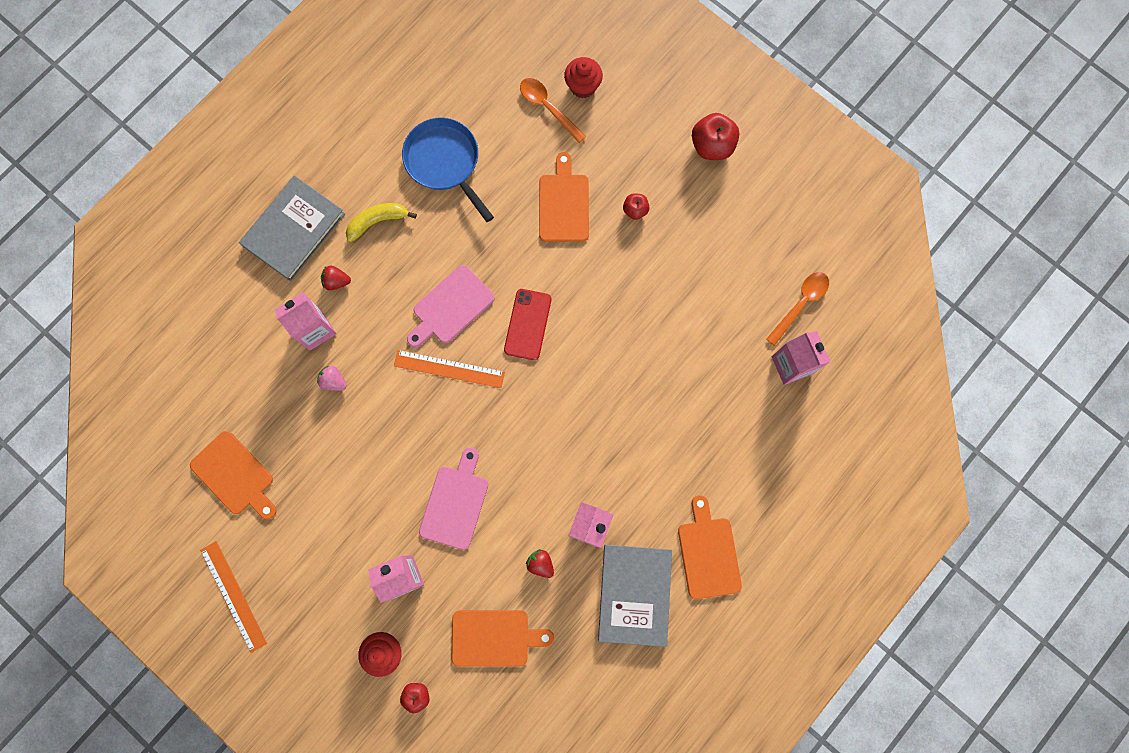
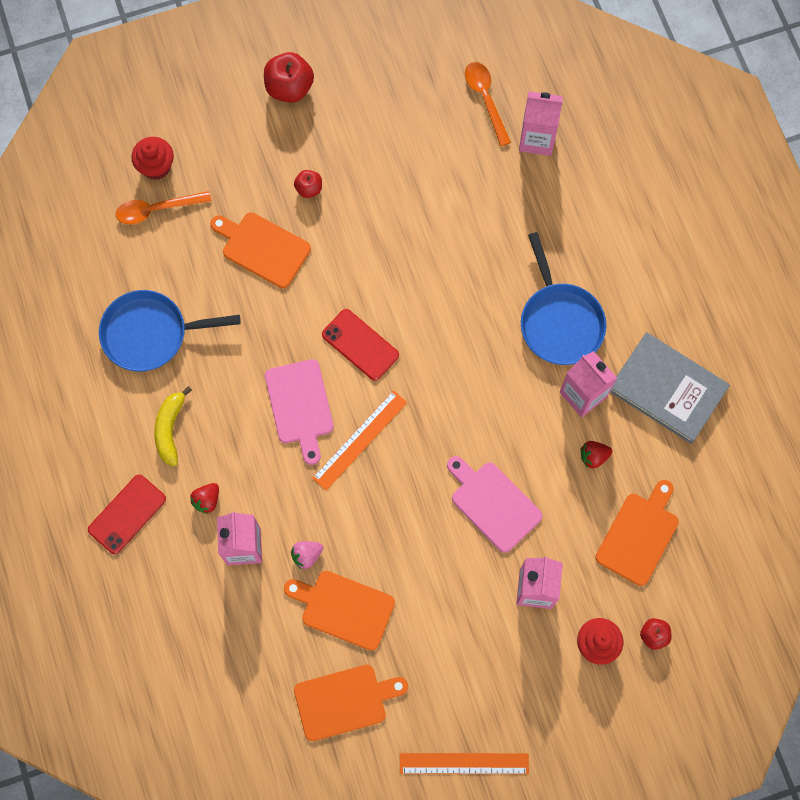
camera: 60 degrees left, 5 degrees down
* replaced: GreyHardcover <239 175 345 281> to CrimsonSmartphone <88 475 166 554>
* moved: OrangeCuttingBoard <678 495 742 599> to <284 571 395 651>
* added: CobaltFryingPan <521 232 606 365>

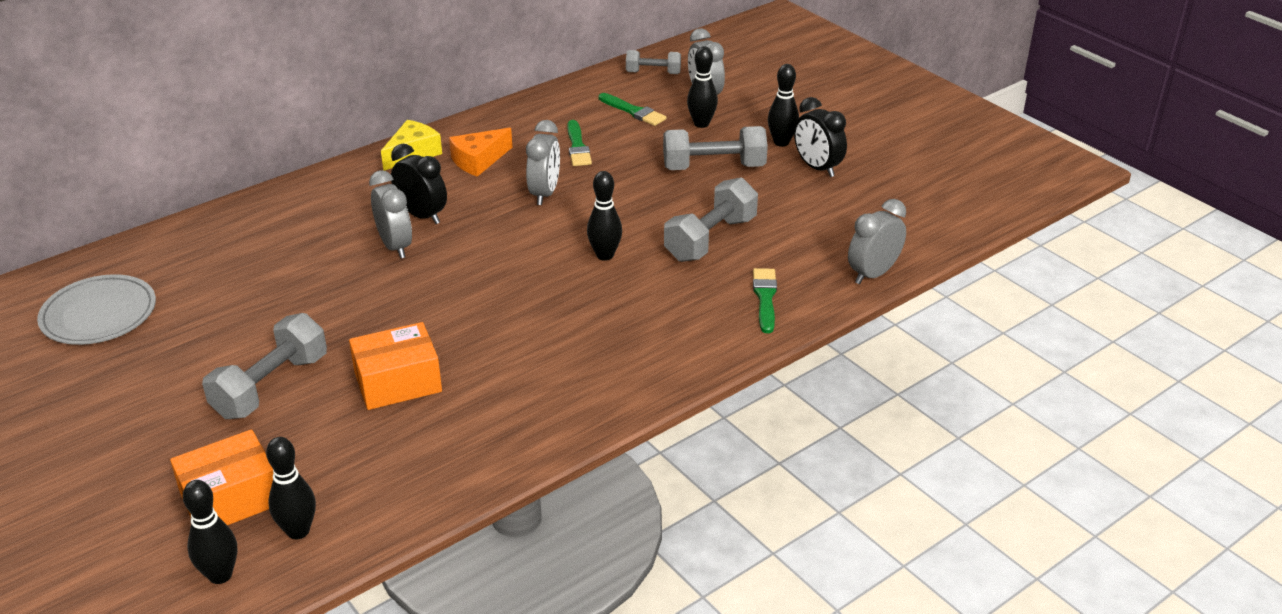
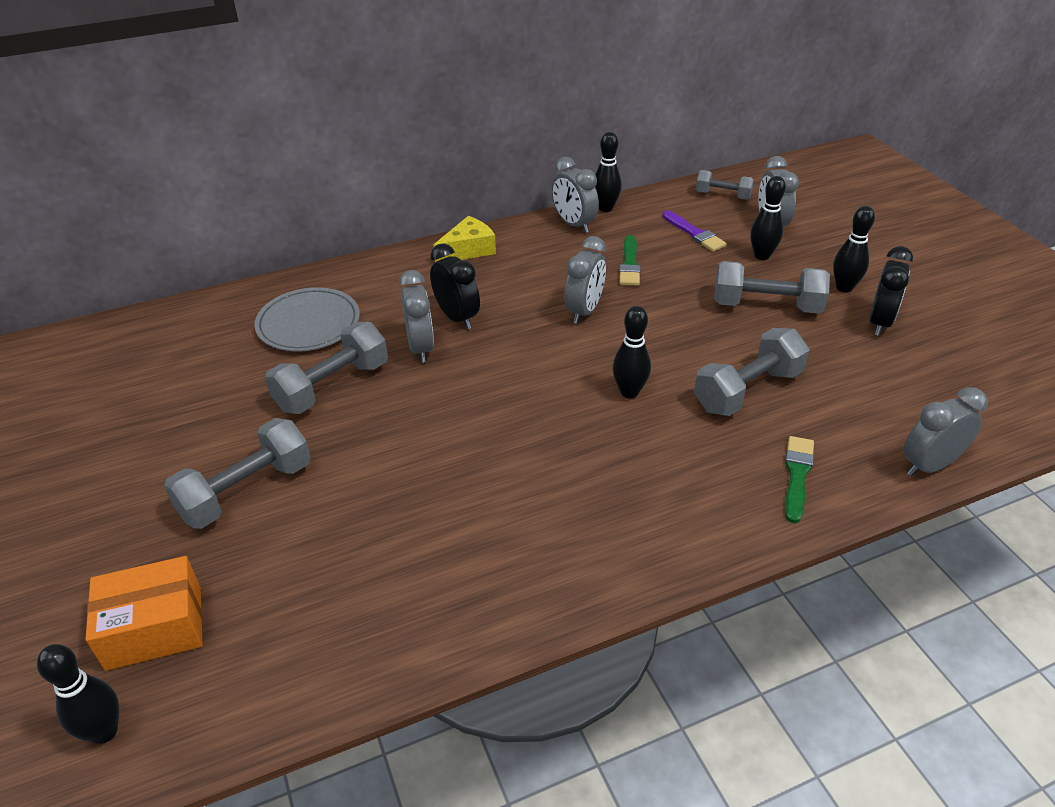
camera: 15 degrees right, 5 degrees up
* recoloured: GreenPaintbrush <599 93 666 126> to RoyalPurplePaintbrush <662 210 727 252>
* turned: BlackClock <794 97 847 177> = <869 246 913 336> 135 degrees counterclockwise
* removed: OrangeCheeseWedge <449 128 512 177>
* moved: GreyFlatDish <37 274 156 345> to <255 287 360 352>
* removed: OrangeBox <349 322 442 410>
* moved: BlackBowlingPin <266 437 316 539> to <595 132 622 212>
* added: GreyClock <552 157 599 233>
* added: GreyDumbbell <265 322 388 414>

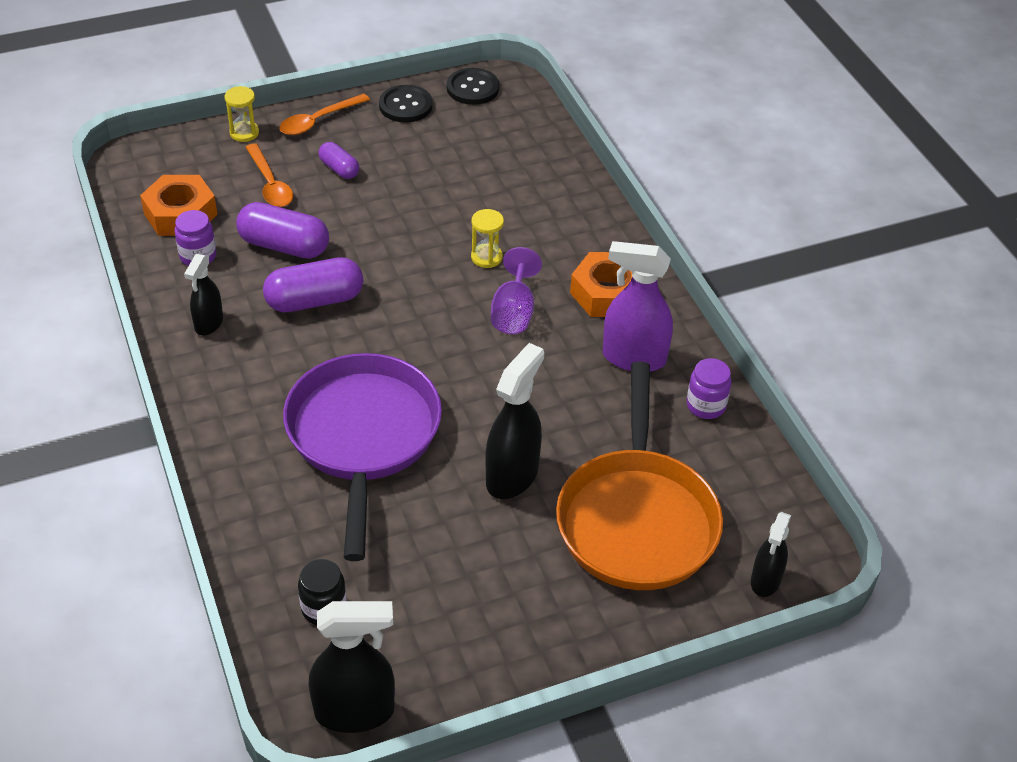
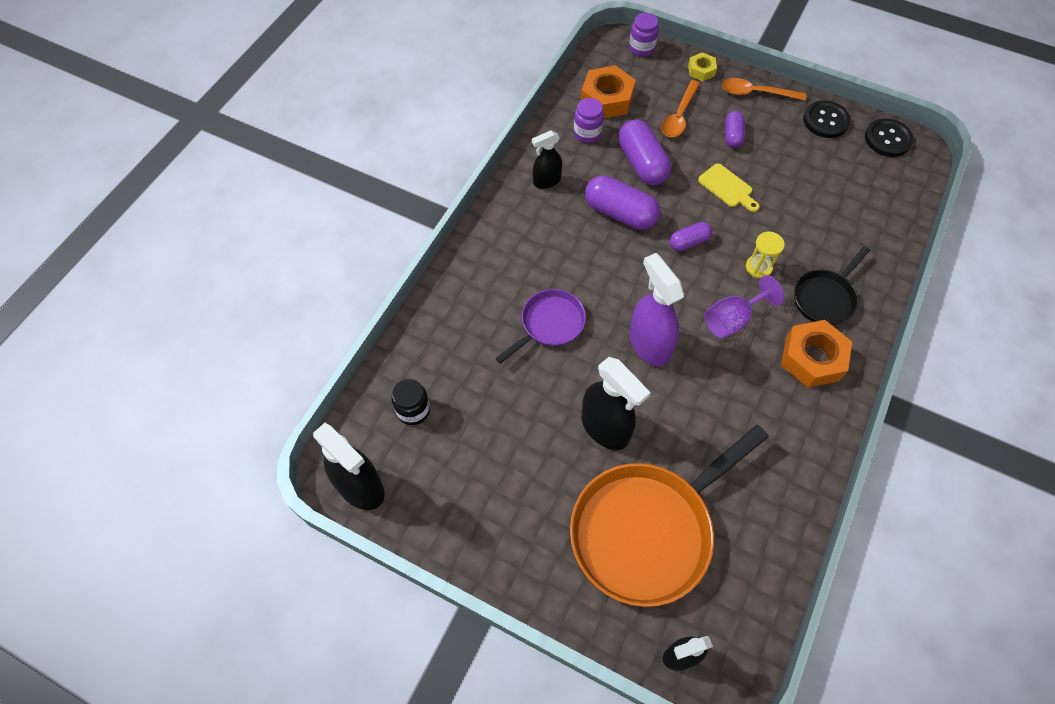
camera: 50 degrees right, 15 degrees up
* replaced: BrightYellowSandTimer <225 86 259 142> to BrightYellowNut <688 53 717 81>
* moved: RoyalPurpleSprayer <603 241 673 372> to <630 253 684 366>
* turned: BlackSprayer <485 343 544 499> = <581 357 651 450> 60 degrees clockwise
* resized: RoyalPurpleFryingPan <283 353 442 561> = <495 289 586 364> x0.52
* moved: RoyalPurpleJamJar <687 358 731 419> to <629 13 659 57>
* added: BrightYellowCuttingBoard <698 163 760 212>
* added: RoyalPurplePill <670 222 712 251>
* added: BlackFryingPan <794 246 870 325>

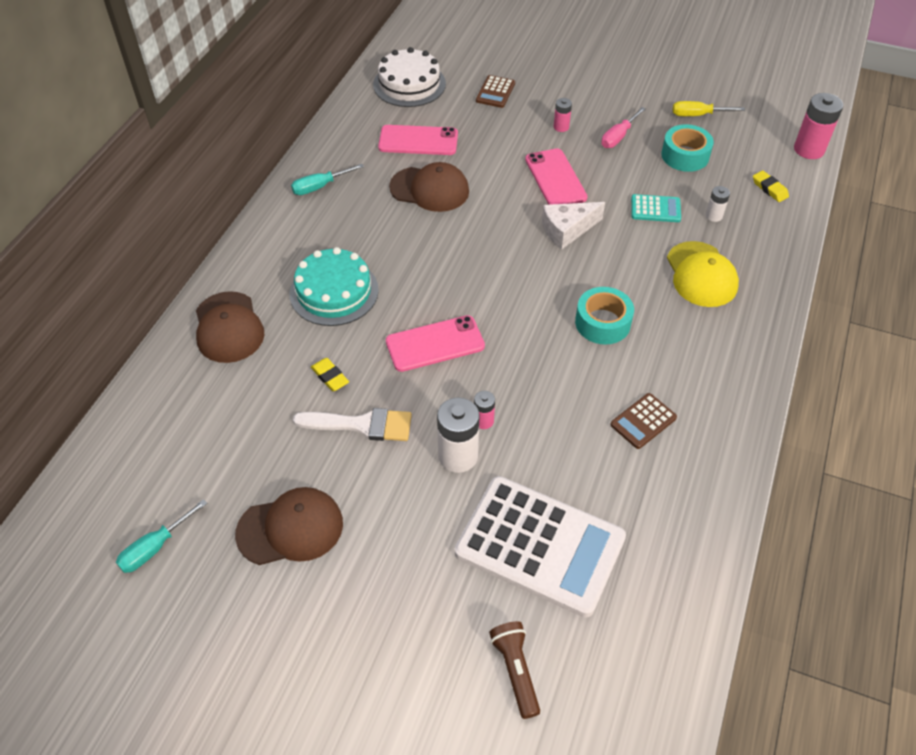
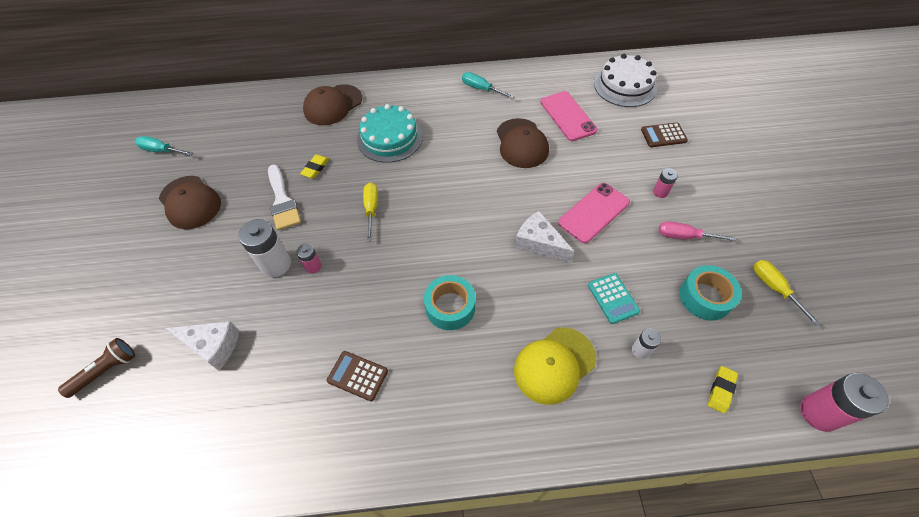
camera: 65 degrees right, 5 degrees up
* replaced: RosySmartphone <386 315 485 372> to BrightYellowFlatScrewdriver <363 182 378 241>
* replaced: PureWhiteCalculator <455 476 626 618> to PureWhiteCheeseWedge <165 321 239 371>

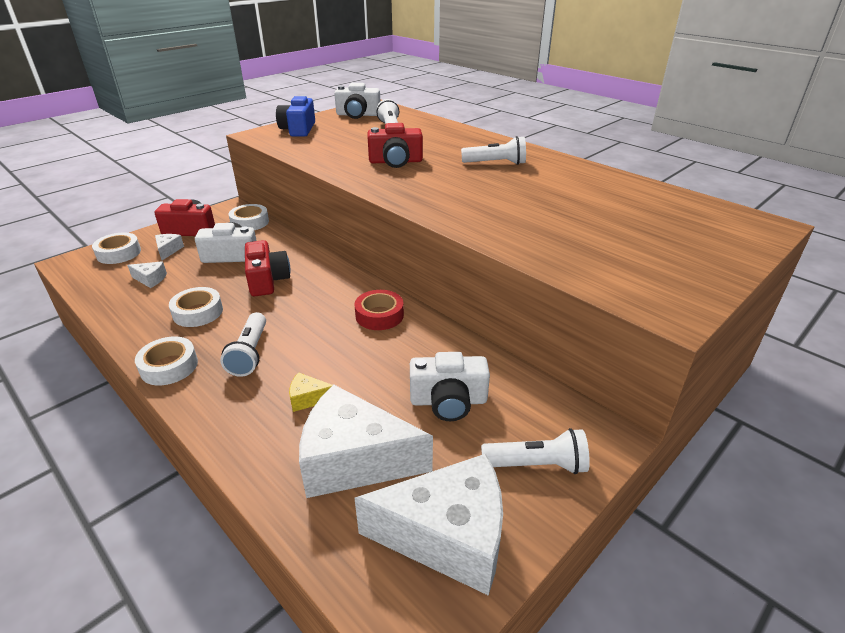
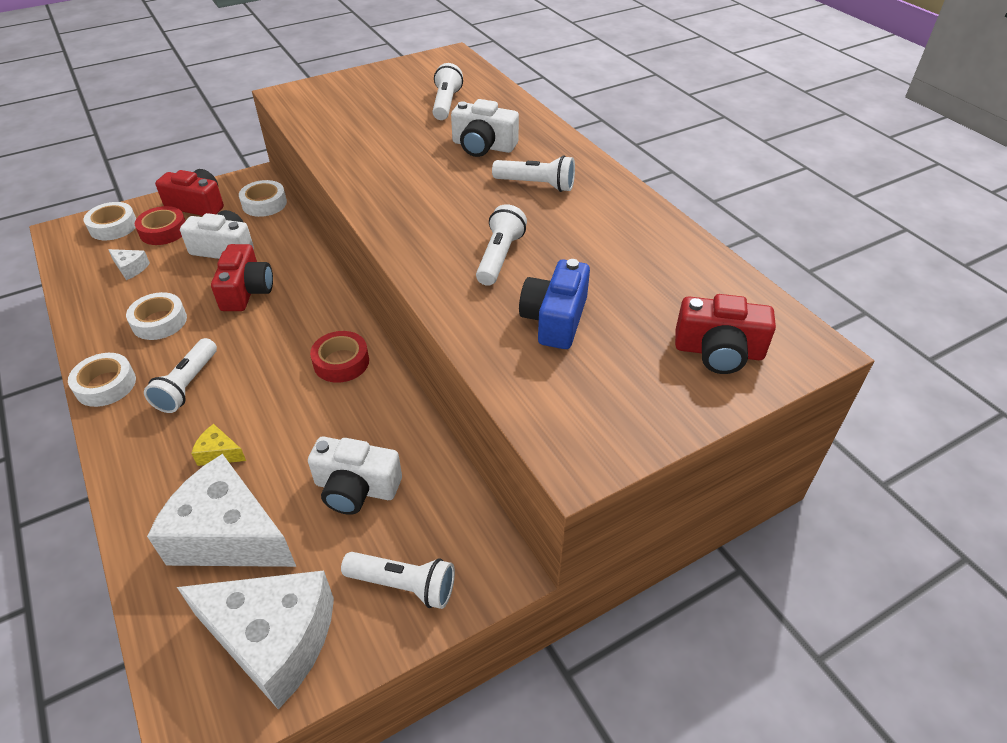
camera: 15 degrees right, 10 degrees up
* moved: PureWhitePhotoCamera <334 83 380 119> to <451 99 519 157>
* moved: CobaltPhotoCamera <276 95 315 137> to <519 259 590 349>
* moved: CrimsonPhotoCamera <368 123 423 168> to <675 294 776 374>
* replaced: PureWhiteCheeseWedge <155 234 184 260> to CrimsonStickyTape <135 206 185 245>
* added: PureWhiteFlashlight <476 204 527 286>

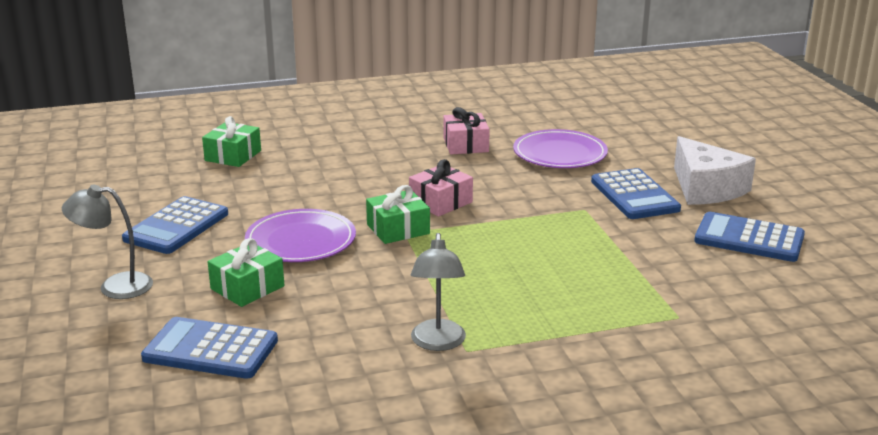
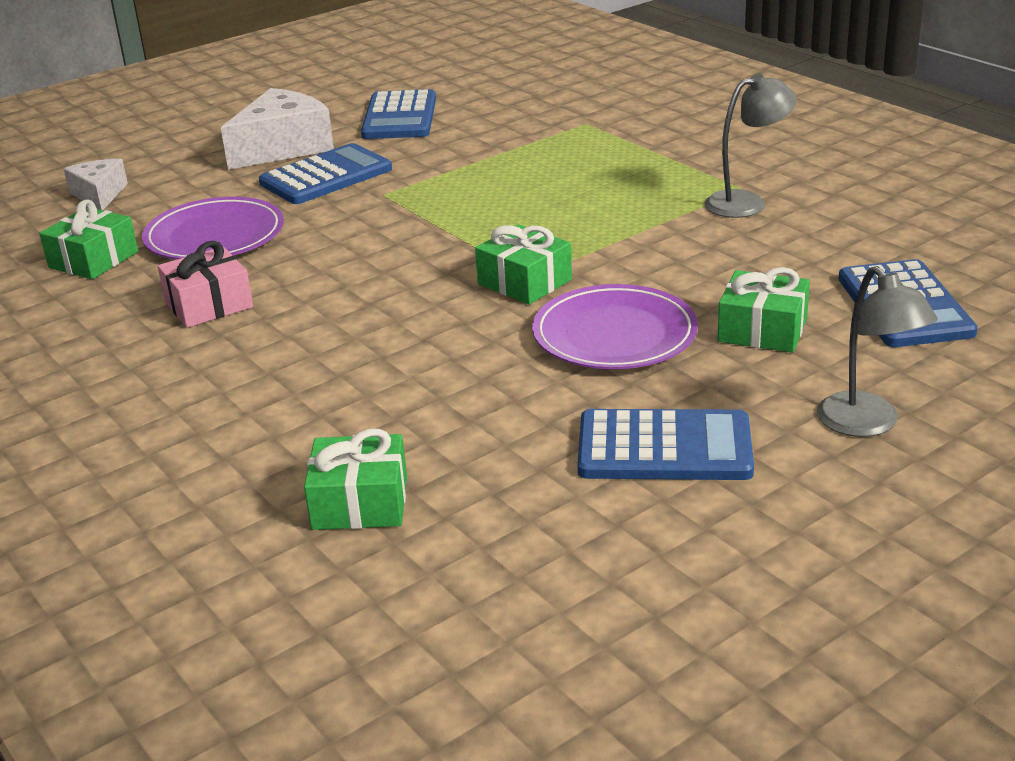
camera: 110 degrees left, 5 degrees up
* removed: RosyPresent <409 159 473 217>
* added: PureWhiteCheeseWedge <64 159 128 210>
* added: GreenPresent <39 199 138 279>

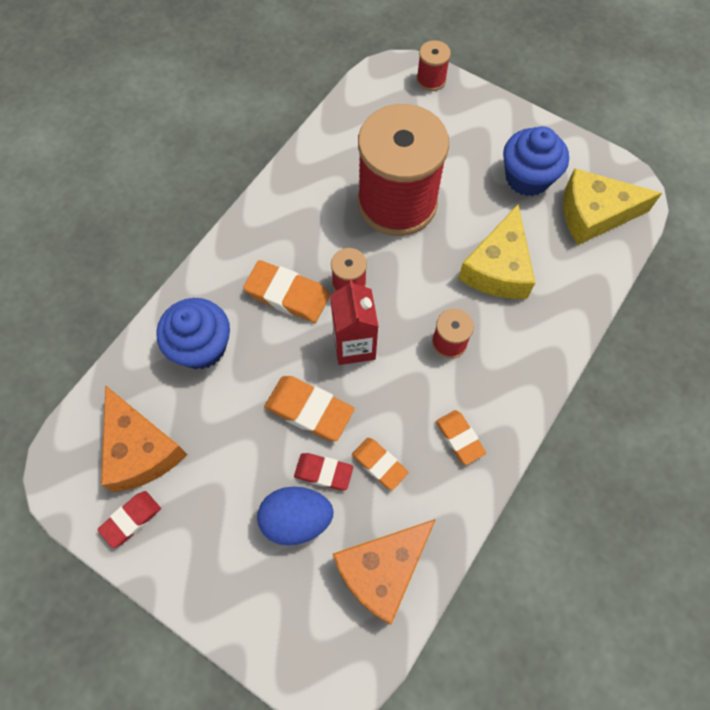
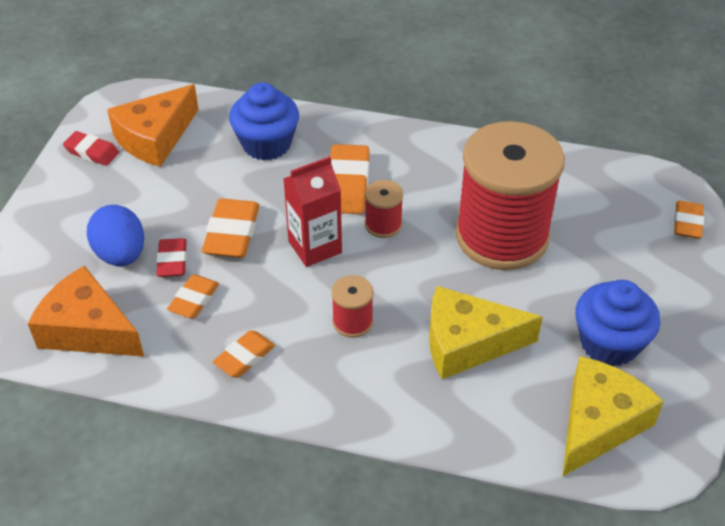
camera: 70 degrees right, 20 degrees down
* replaced: CrimsonSpool <416 40 451 91> to OrangeEraser <674 201 704 239>
* turned: BrightYellowCheeseWedge <563 169 662 245> = <562 356 664 477> 60 degrees clockwise

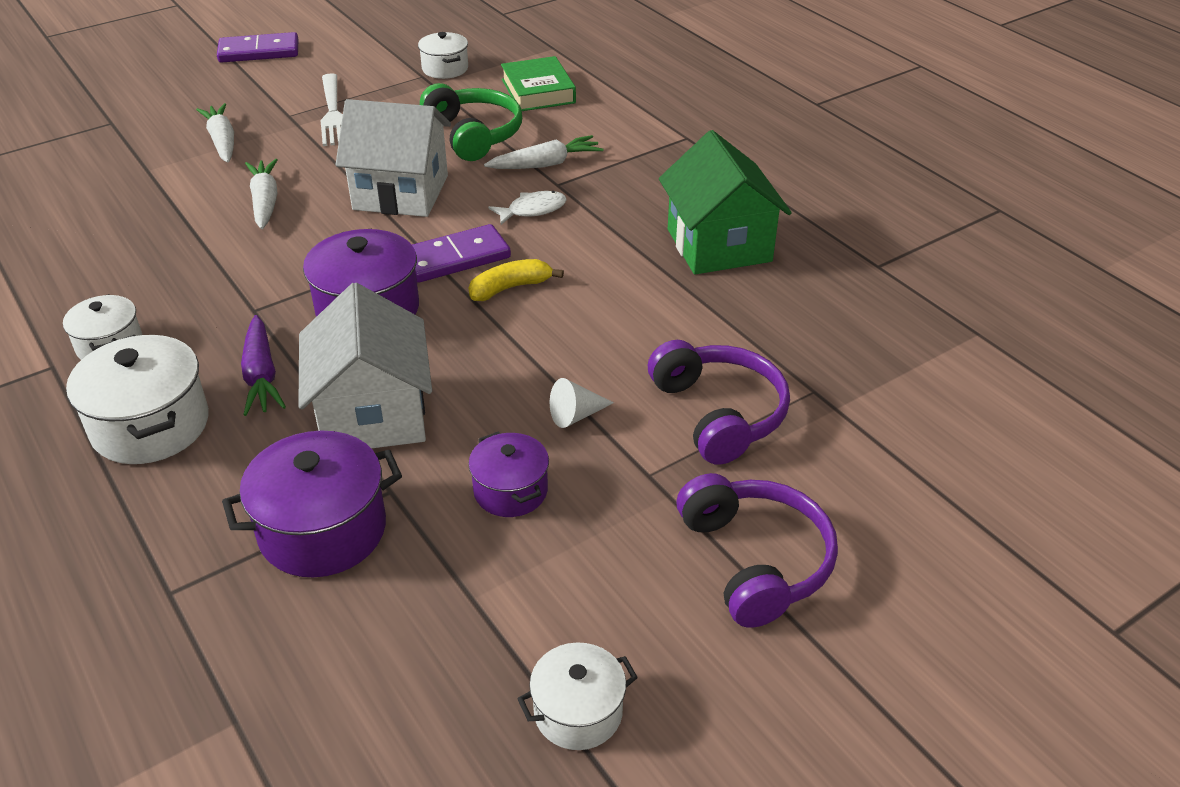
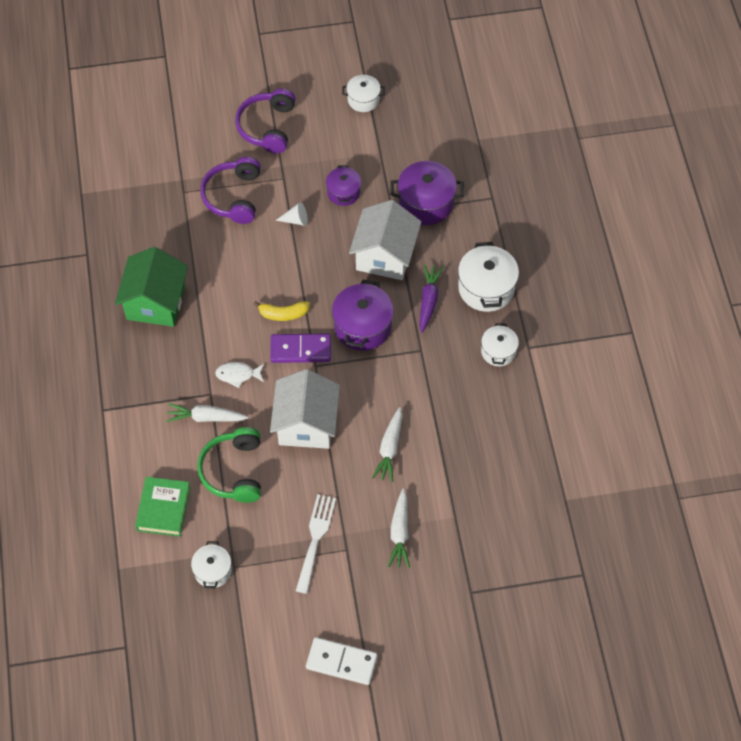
camera: 155 degrees left, 20 degrees up
* recoloured: RoyalPurpleDominoTile <217 32 298 63> to PureWhiteDominoTile <306 637 377 685>
* turned: PureWhiteCottage <335 99 451 217> = <270 369 340 449> 60 degrees clockwise

